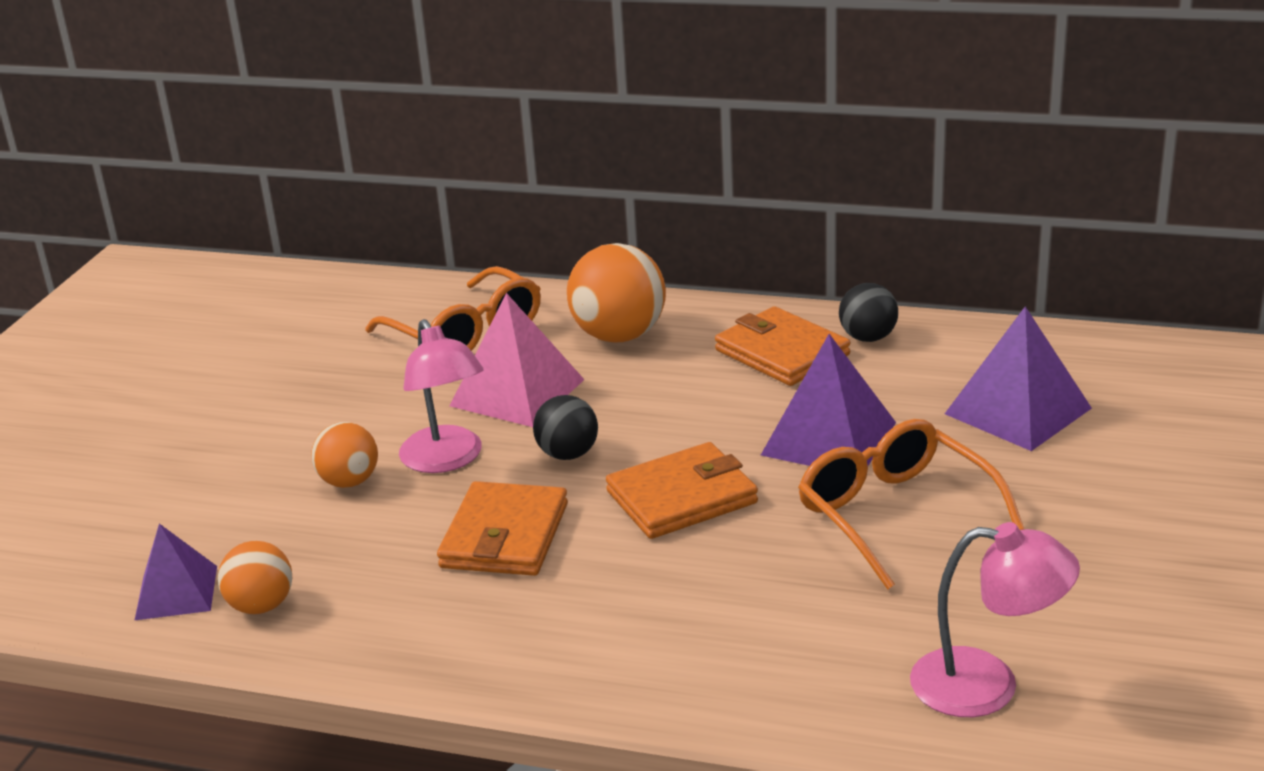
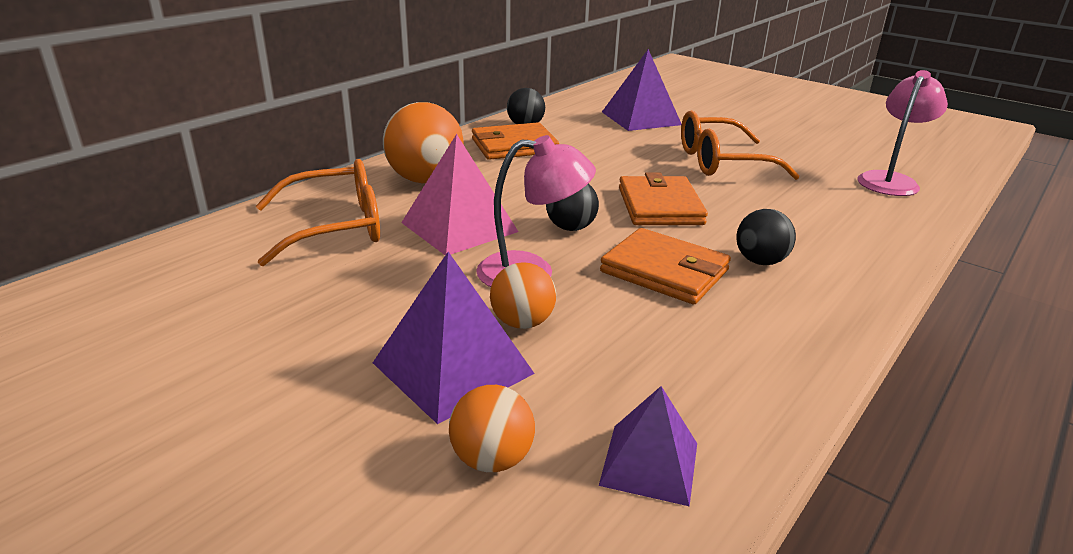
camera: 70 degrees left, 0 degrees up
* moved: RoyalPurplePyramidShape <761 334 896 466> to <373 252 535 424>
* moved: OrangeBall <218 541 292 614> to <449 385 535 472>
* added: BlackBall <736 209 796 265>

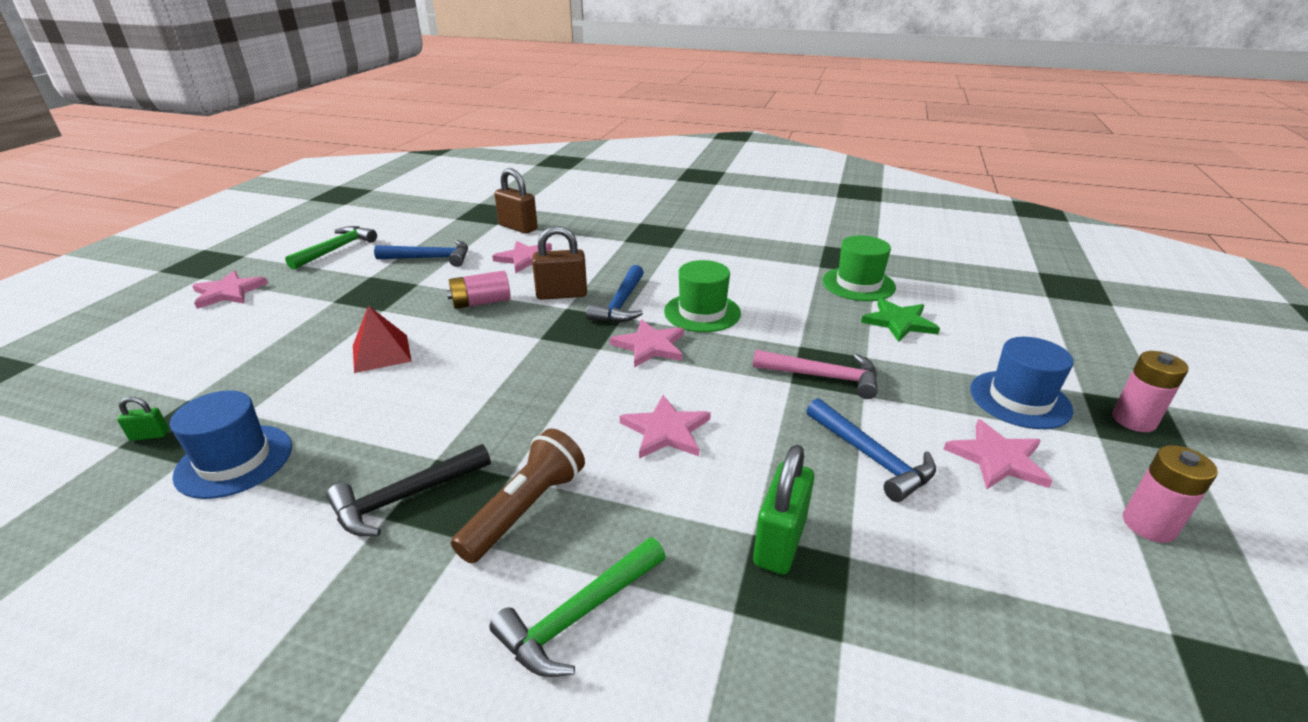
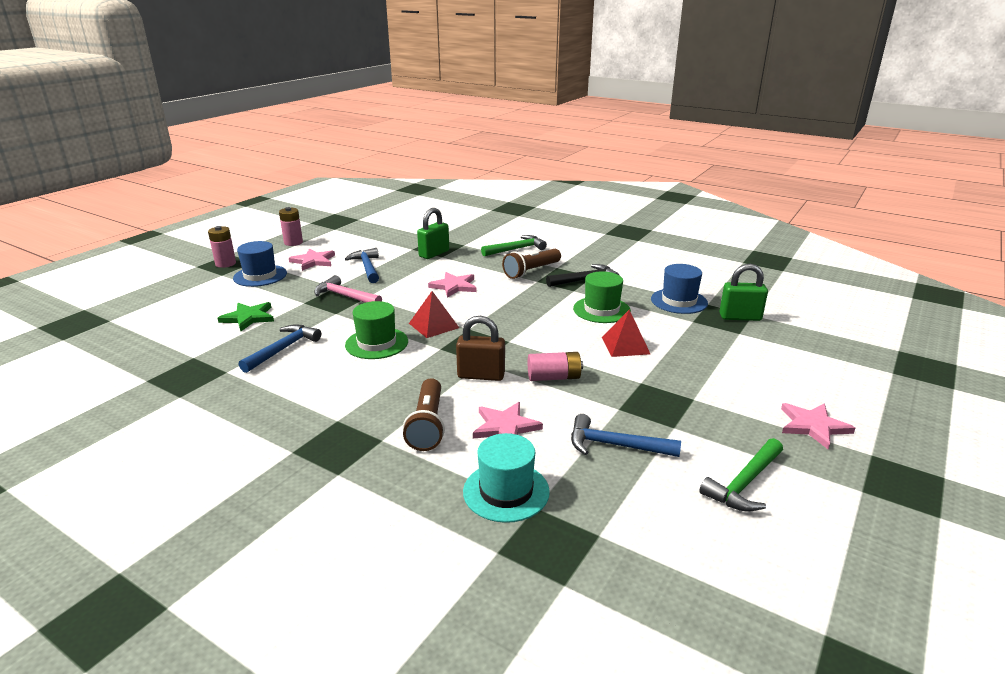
camera: 165 degrees left, 5 degrees down
* replaced: BrownPadlock <494 168 538 234> to TealTopHat <463 433 550 523>
* moved: GreenTopHat <822 235 896 301> to <573 271 631 323>
* moved: CobaltClawHammer <586 265 644 323> to <239 324 321 373>
* replaced: RosyStar <610 319 684 368> to CrimsonPyramidShape <409 291 459 338>
* resized: GreenPadlock <117 397 169 441> = <719 264 768 321> x2.07
* added: BrownFlashlight <403 378 445 451>

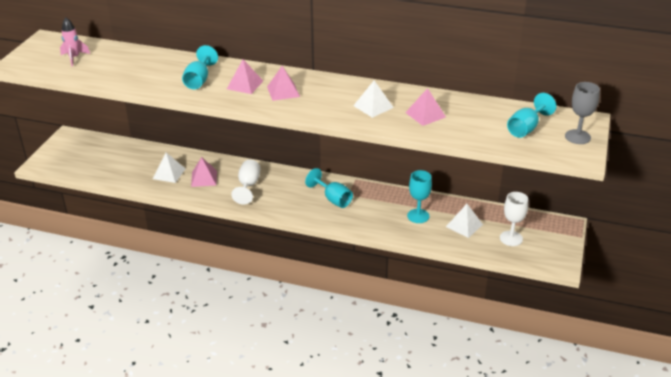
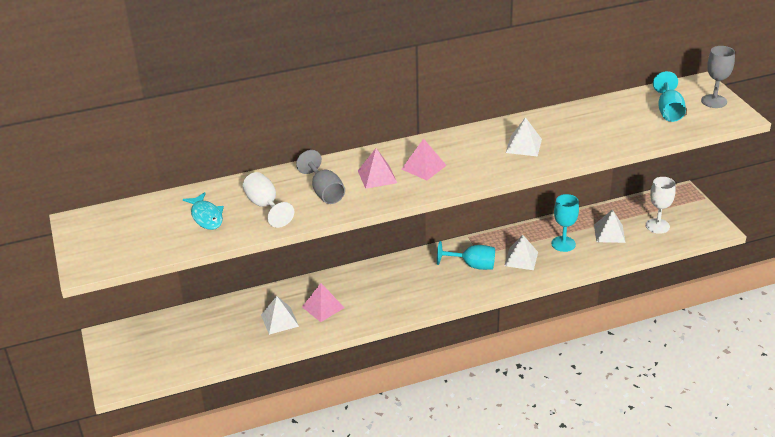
camera: 35 degrees left, 0 degrees up
* removed: RosyRocket <60 17 90 66>
* recoloured: TealGoblet <182 45 218 89> to GreyGoblet <296 150 345 204>
* removed: RosyPyramidShape <405 88 446 126>
* moved: PureWhiteGoblet <231 160 260 205> to <243 172 294 228>
* added: TealFishFigure <183 192 224 230>
* added: PureWhitePyramidShape <504 235 538 270>

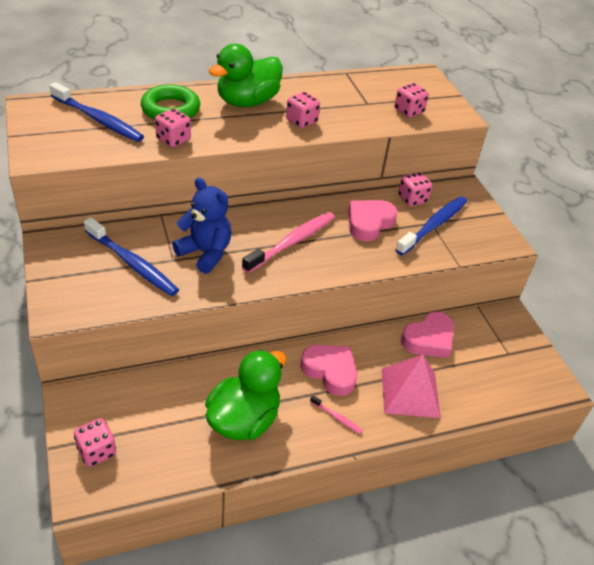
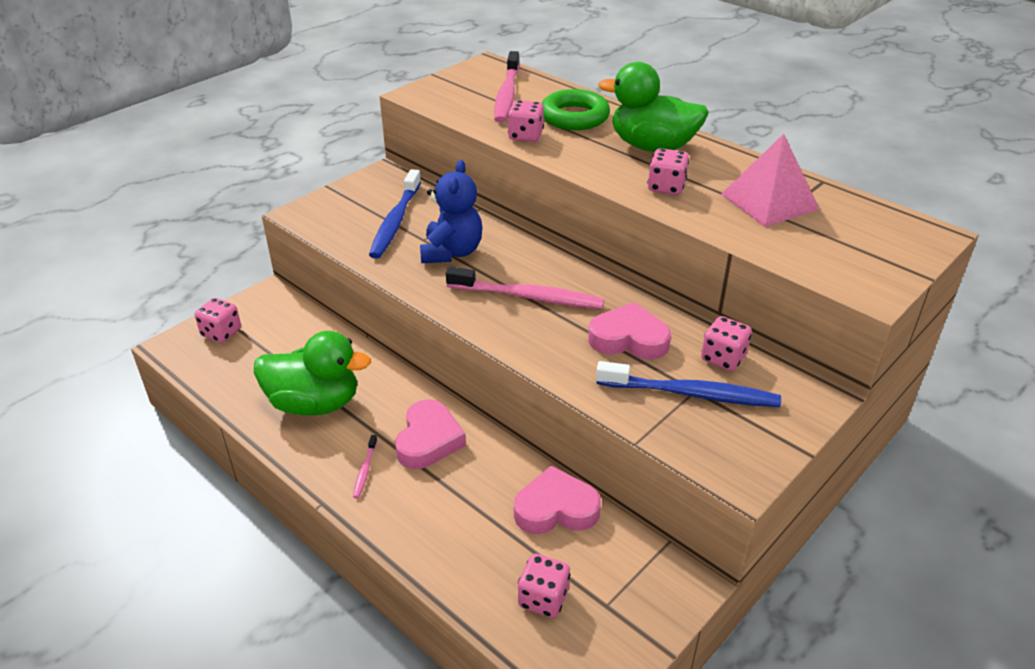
camera: 65 degrees right, 5 degrees down
* recoloured: CobaltDentalBrush <49 82 144 142> to RosyDentalBrush <494 51 519 123>
* moved: RosyDie <394 83 429 118> to <518 554 571 618>
* turned: RosyHeart <401 312 454 358> = <514 466 601 534> 150 degrees clockwise
* moved: RosyPyramidShape <382 355 441 418> to <721 134 819 227>

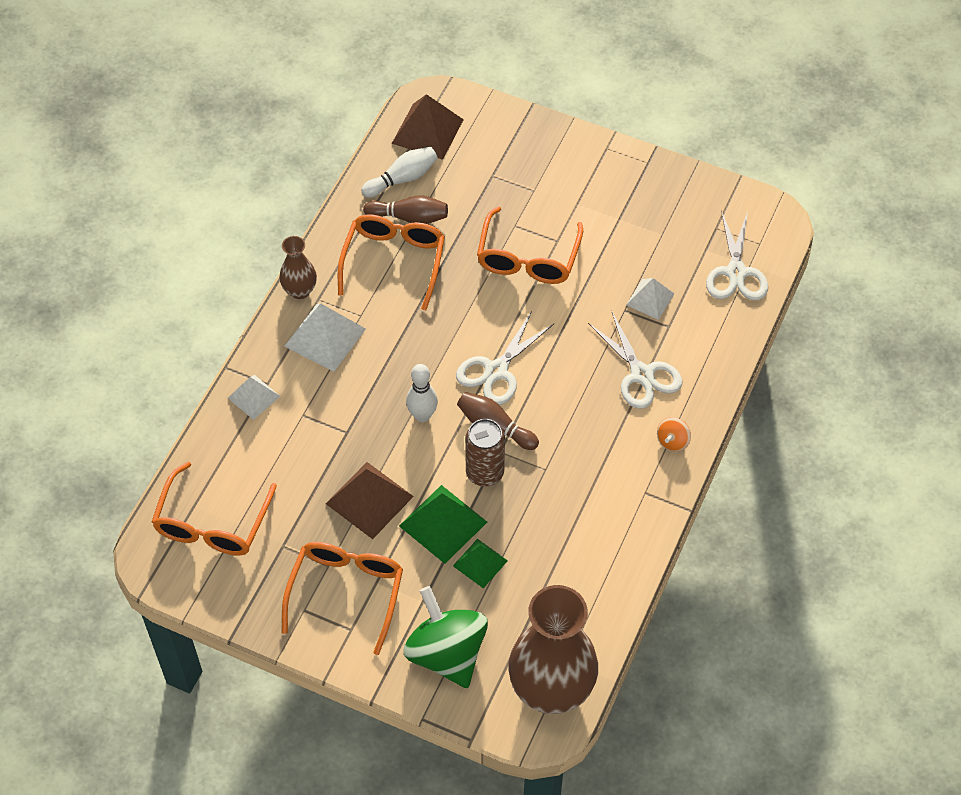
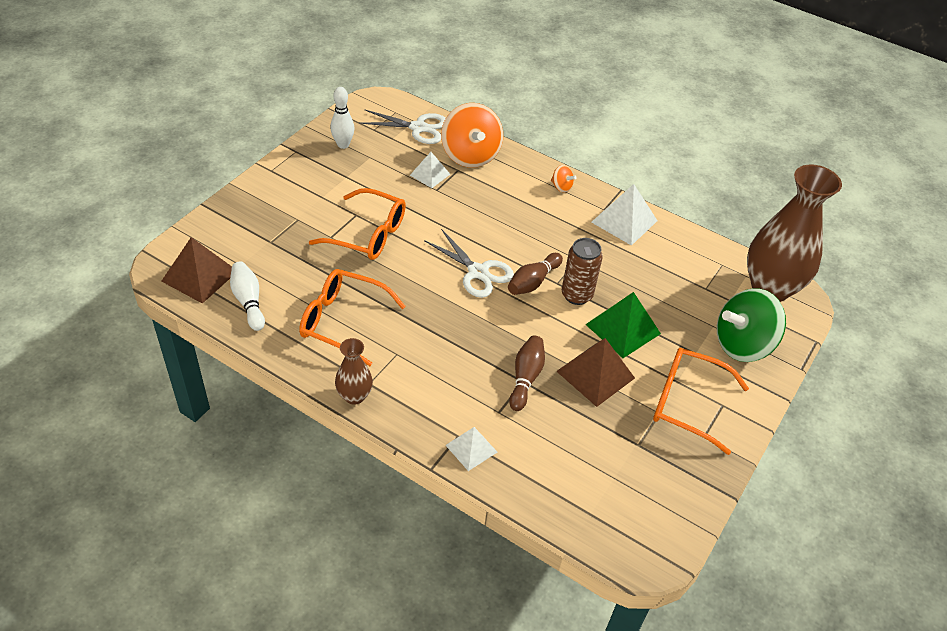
camera: 85 degrees left, 10 degrees down
* moved: BrownBowlingPin <363 195 448 224> to <509 336 545 411>
* moved: PureWhitePyramidShape <284 303 366 372> to <591 184 658 246>
* removed: PureWhiteShears <588 310 682 409>
* moved: PureWhiteBowlingPin <406 364 438 422> to <330 87 354 149>
* removed: OrangeSpectacles <152 462 277 556>
* removed: GreenPyramidShape <453 539 508 588>
* added: OrangeToyTop <441 103 503 168>

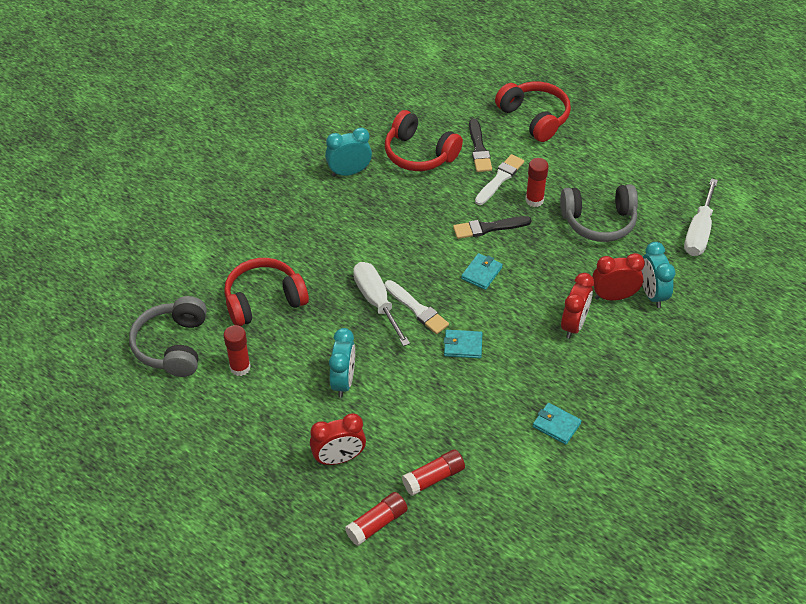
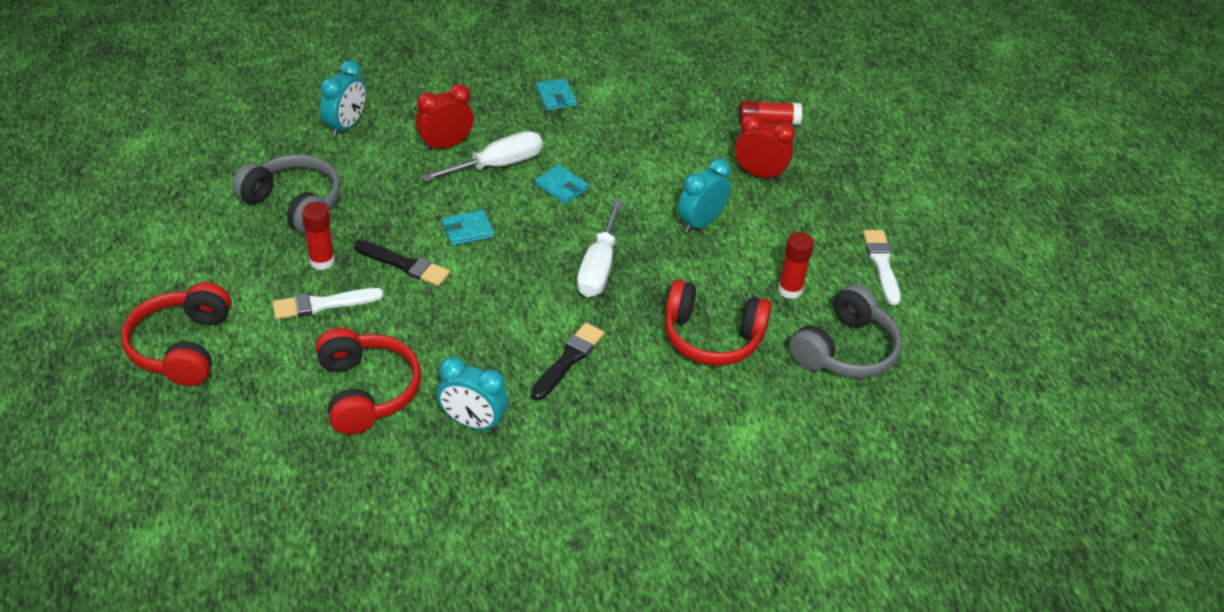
camera: 145 degrees left, 5 degrees down
* moved: BlackPaintbrush <469 119 492 172> to <531 323 604 400>
* moved: PureWhiteFlatScrewdriver <684 178 718 256> to <421 131 543 182>
* removed: CrimsonClock <592 253 645 301>
* moved: PureWhitePaintbrush <385 280 449 334> to <863 230 901 305>
* removed: CrimsonStickOfGlue <402 449 465 496>

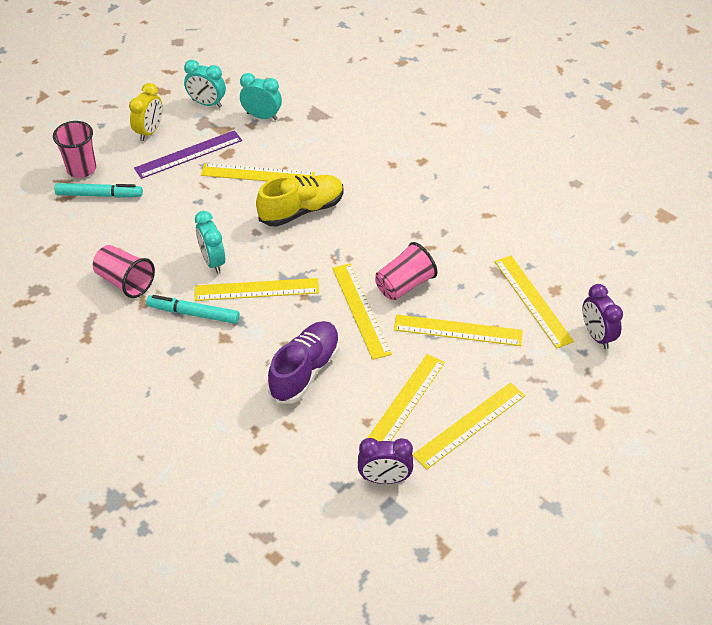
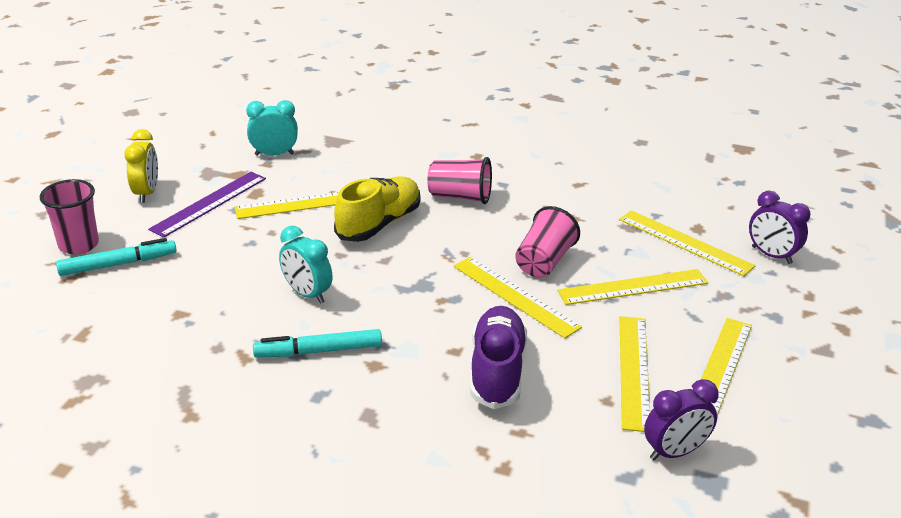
camera: 25 degrees left, 15 degrees down
* removed: TealClock <184 60 226 108>
* moved: RosyTumbler <93 245 155 298> to <427 157 492 204>
* removed: BrightYellowMeasuringStick <195 278 319 301>

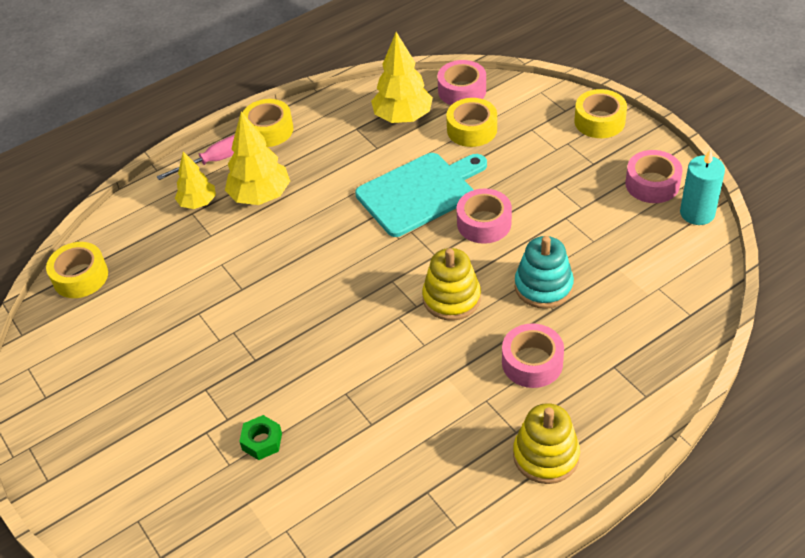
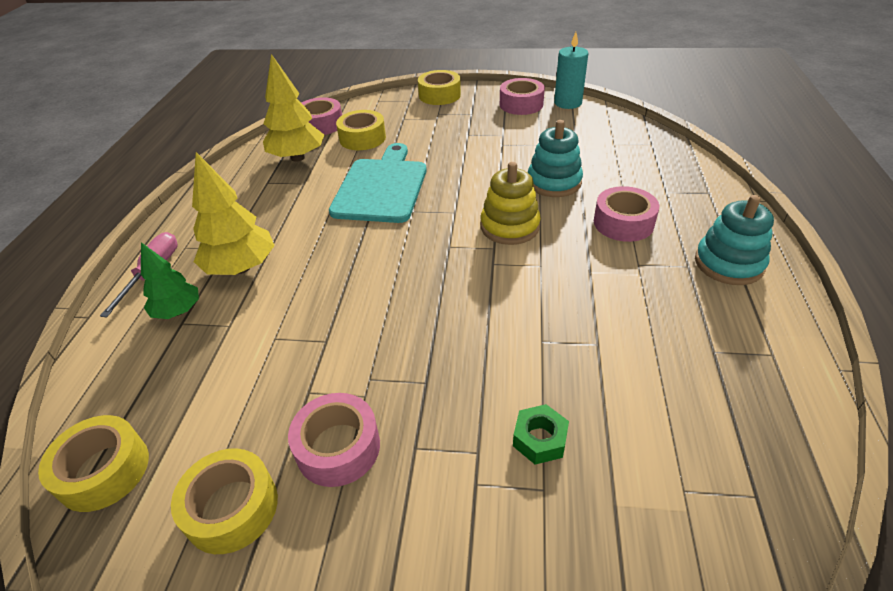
camera: 50 degrees left, 5 degrees down
* moved: BrightYellowStickyTape <242 99 293 147> to <171 448 278 554>
* recoloured: BrightYellowToyTree <175 152 216 209> to GreenToyTree <141 242 199 319>
* moved: RosyStickyTape <456 188 512 244> to <288 393 380 487>
* recoloured: BrightYellowStackingRings <513 403 580 484> to TealStackingRings <695 195 774 285>

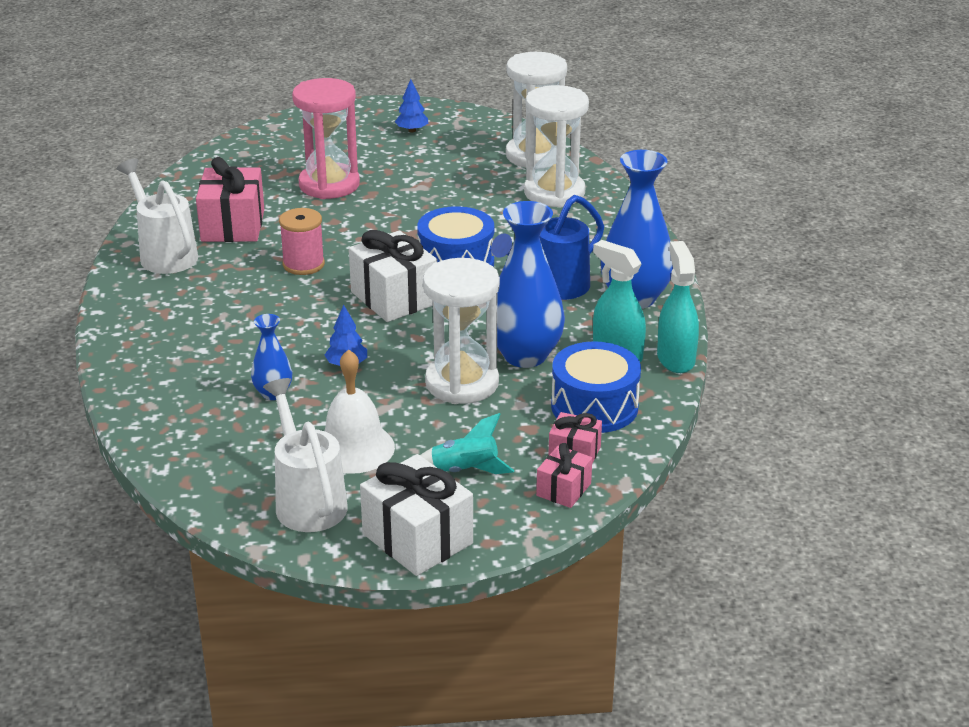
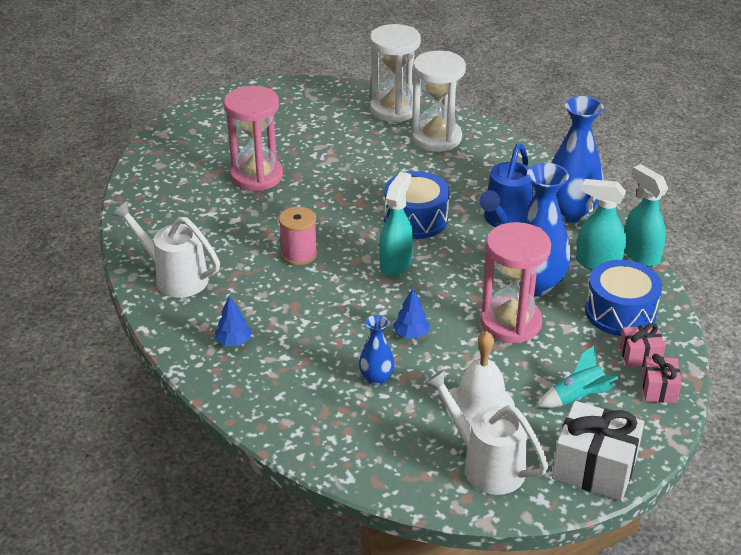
camera: 25 degrees left, 5 degrees up
* moved: CobaltToyTree <395 79 428 132> to <215 295 252 346>
* removed: RosyPresent <196 157 264 242>
* replaced: PureWhitePresent <349 230 437 322> to TealSprayer <379 172 413 277>
* recoloured: PureWhiteSandTimer <423 258 500 404> to RosySandTimer <480 222 551 343>

